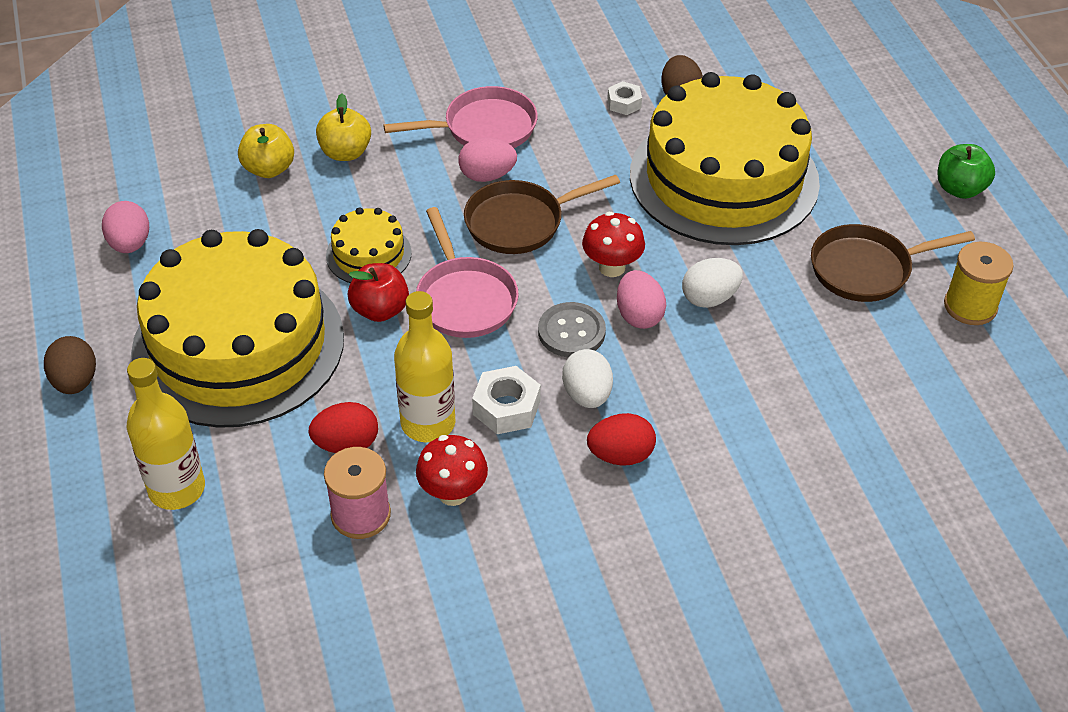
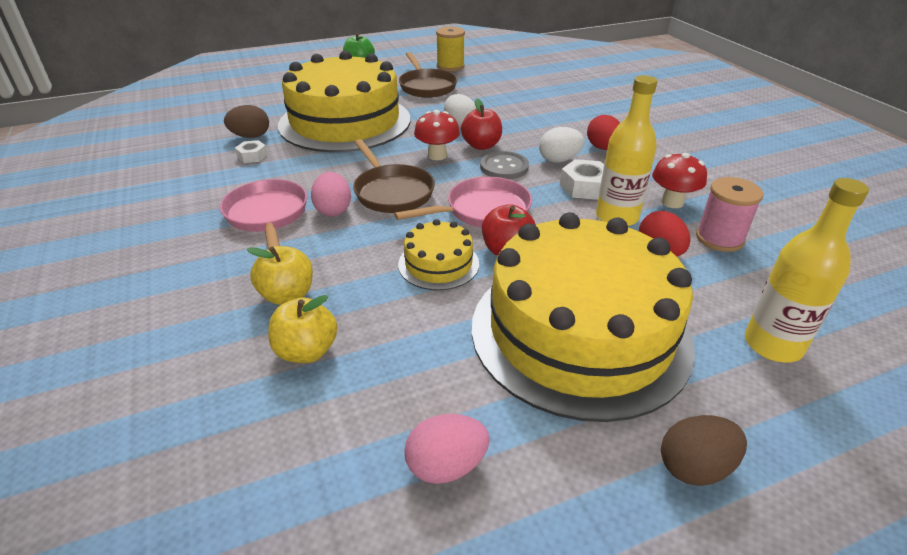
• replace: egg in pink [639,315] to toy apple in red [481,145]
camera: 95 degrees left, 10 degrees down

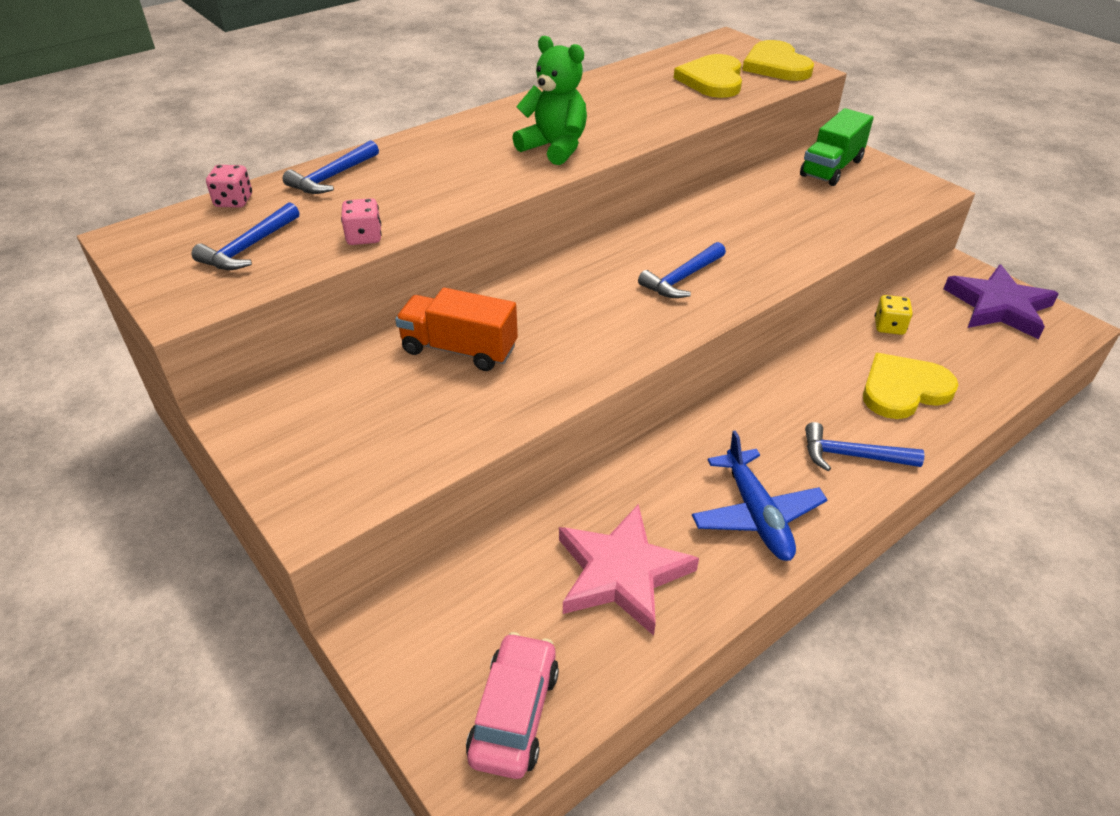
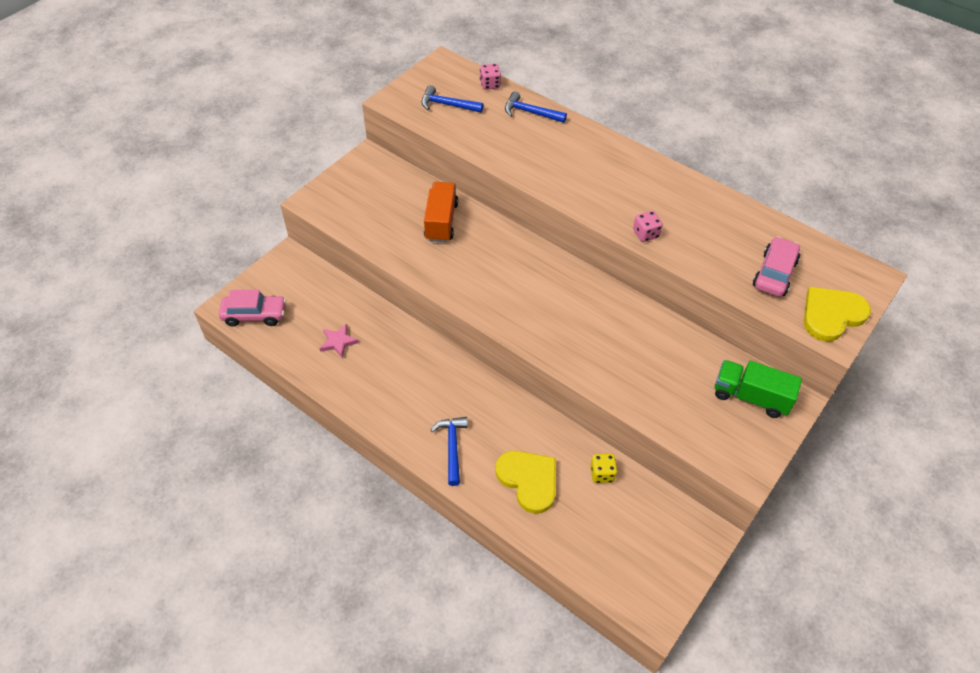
• move: die in pink [364,237] to [645,234]
• delete: teddy bear in leaf-green [554,148]
• resize: five-pointed star in pink [621,573] = [338,342] x0.51
• delete: claw hammer in cobalt [682,279]
• replace: heart in golden [712,80] to car in pink [774,274]
• delete: plane in cobalt [756,515]
• delete: five-pointed star in royal purple [998,306]
camera: 75 degrees right, 10 degrees up

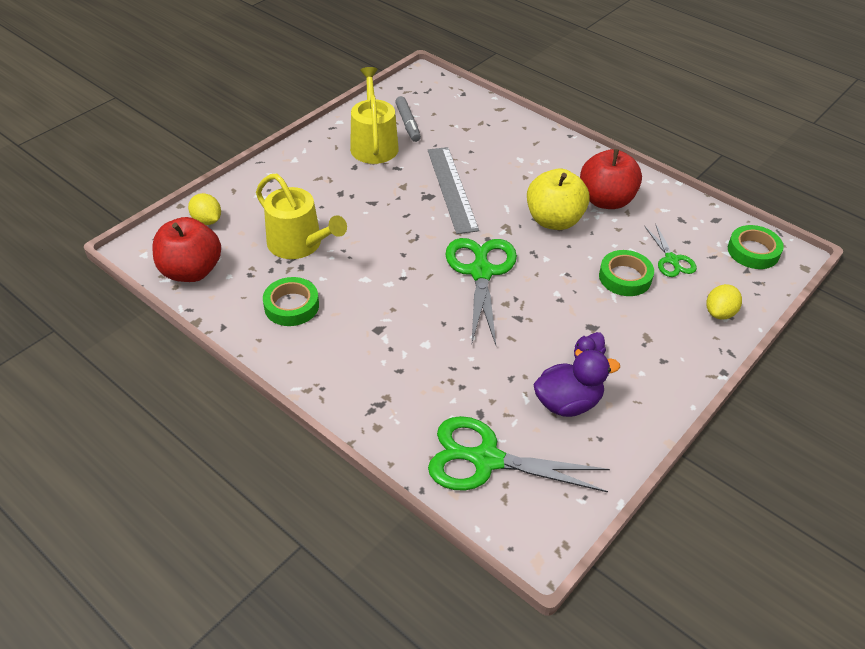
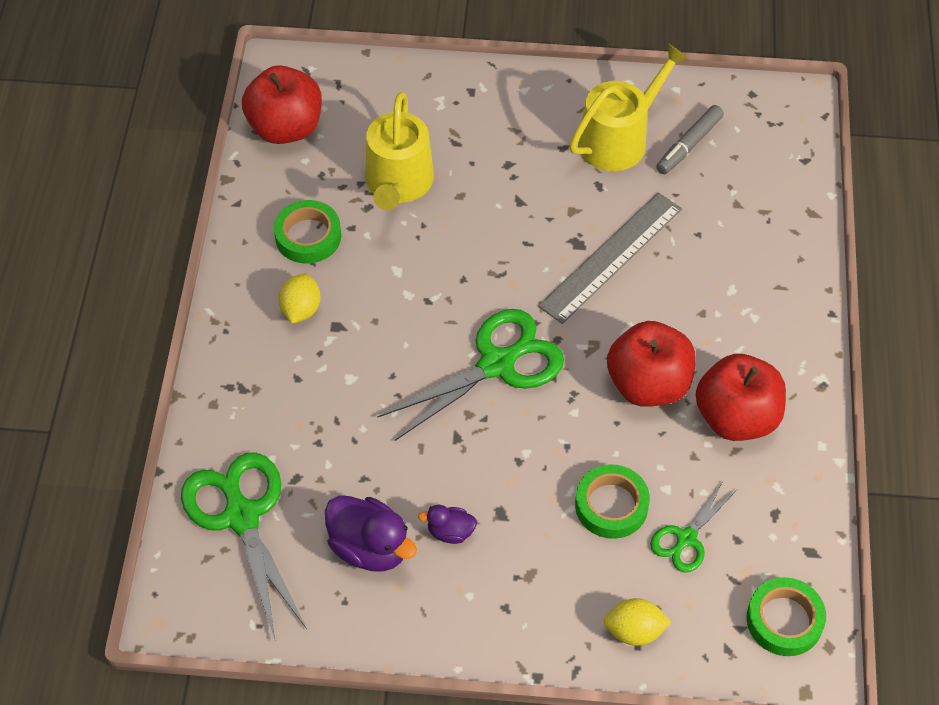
• move: citrus fruit in golden [207,220] to [301,309]
• recolor: toy apple in golden [554,220] to toy apple in red [648,384]
camera: 55 degrees right, 10 degrees up

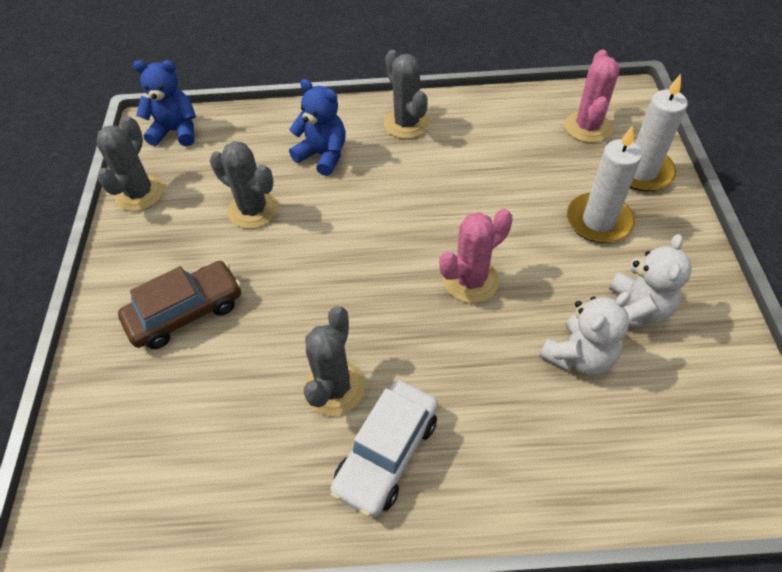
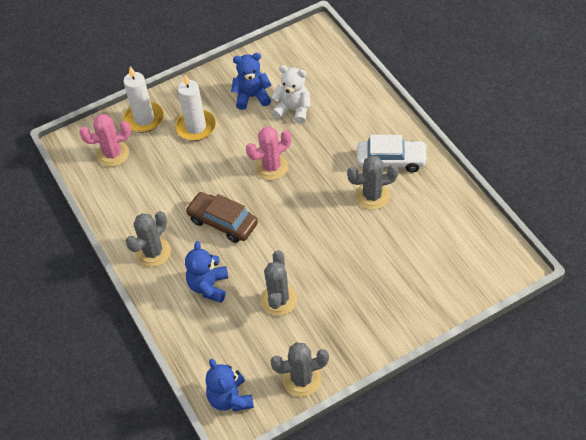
• move: car in russet [186,312] to [223,222]
• rotate: saguaro cactus in pink [471,280] = [271,167] 60 degrees counterclockwise
• recolor: teddy bear in white [635,310] to teddy bear in cobalt [252,97]
camera: 115 degrees left, 0 degrees up

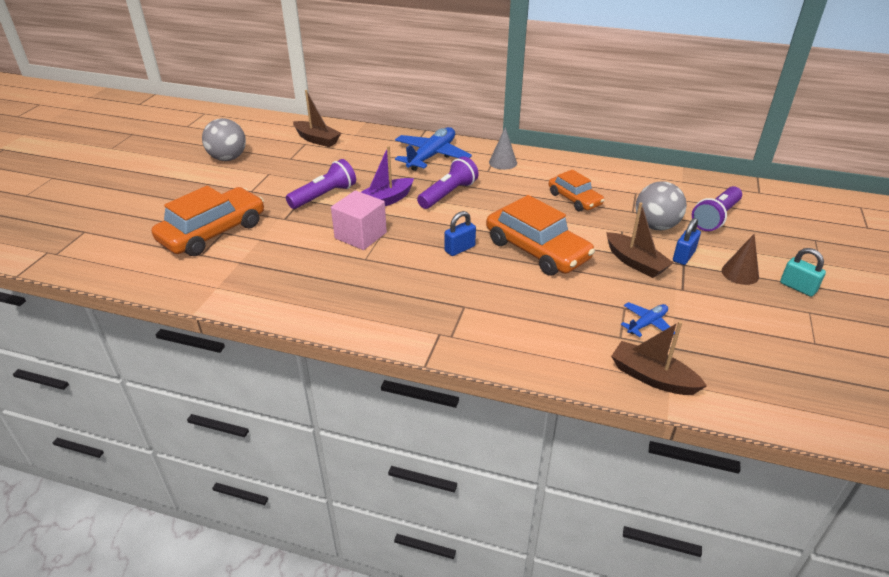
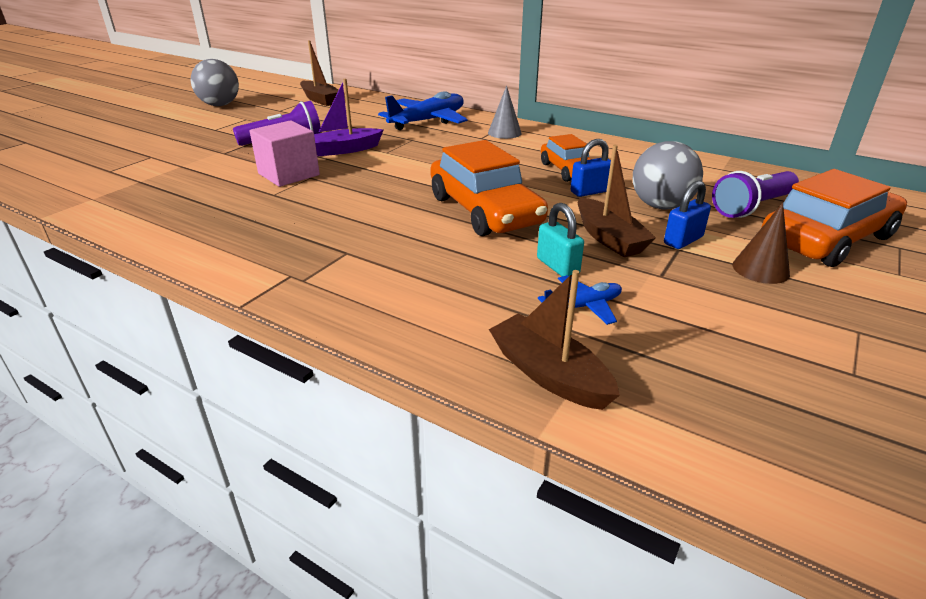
• move: car in bright orange [213,232] to [827,239]
• delete: flashlight in royal purple [448,194]
• move: small lock in cobalt [460,249] to [590,192]
• move: small lock in turquoise [797,287] to [557,266]
camera: 15 degrees right, 5 degrees down

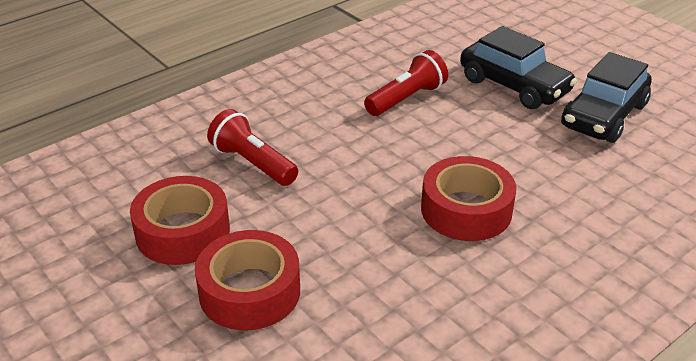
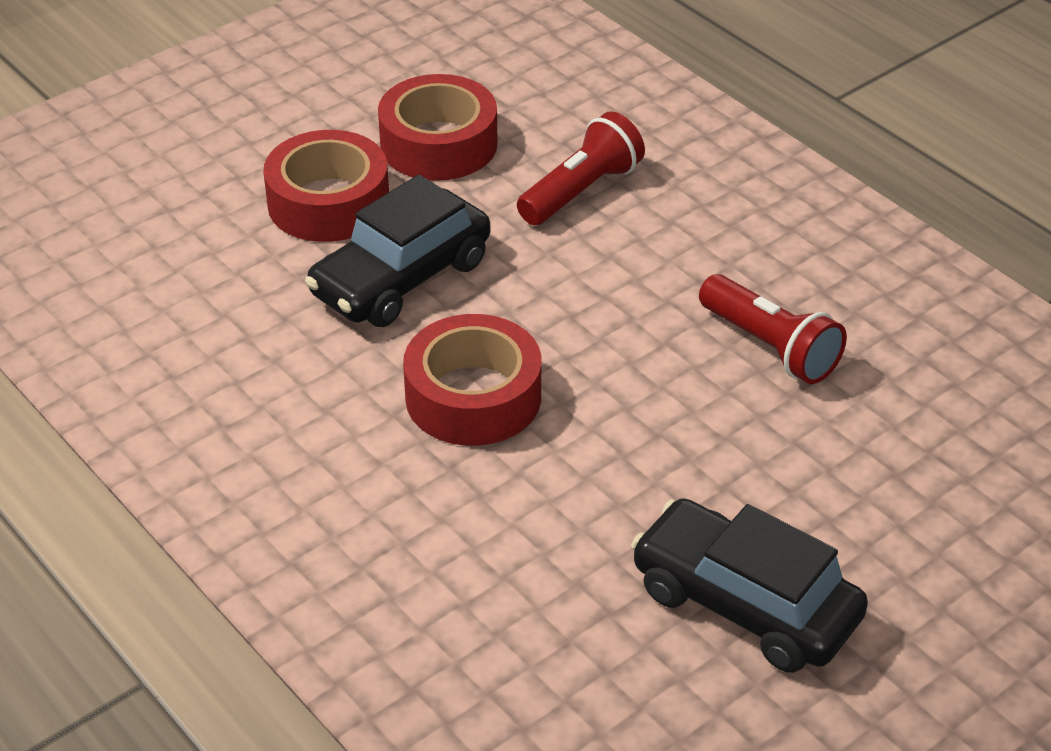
• move: car in black [514,86] to [401,278]
camera: 90 degrees right, 5 degrees up

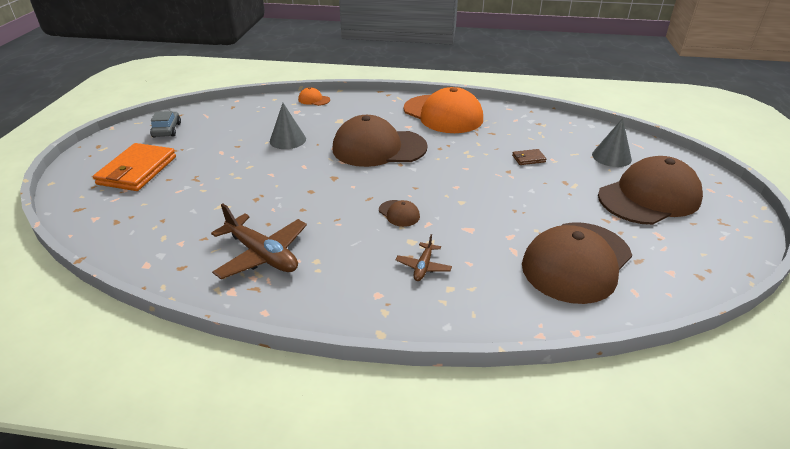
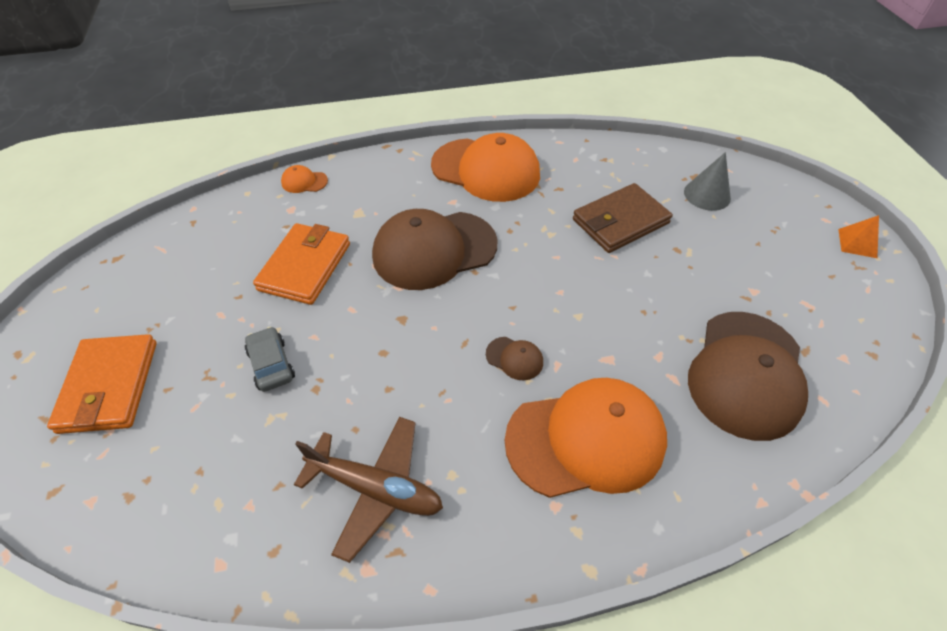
• move: car in ash-grey [167,130] to [271,364]
• replace: cone in ash-grey [287,140] to card wallet in bright orange [305,266]
• replace: plane in russet [423,267] to cap in bright orange [586,439]
• resize: card wallet in russet [528,159] = [620,221] x2.29
• delete: cap in russet [649,197]
• insert: pyramid in bright orange [857,243]
camera: 20 degrees left, 15 degrees up

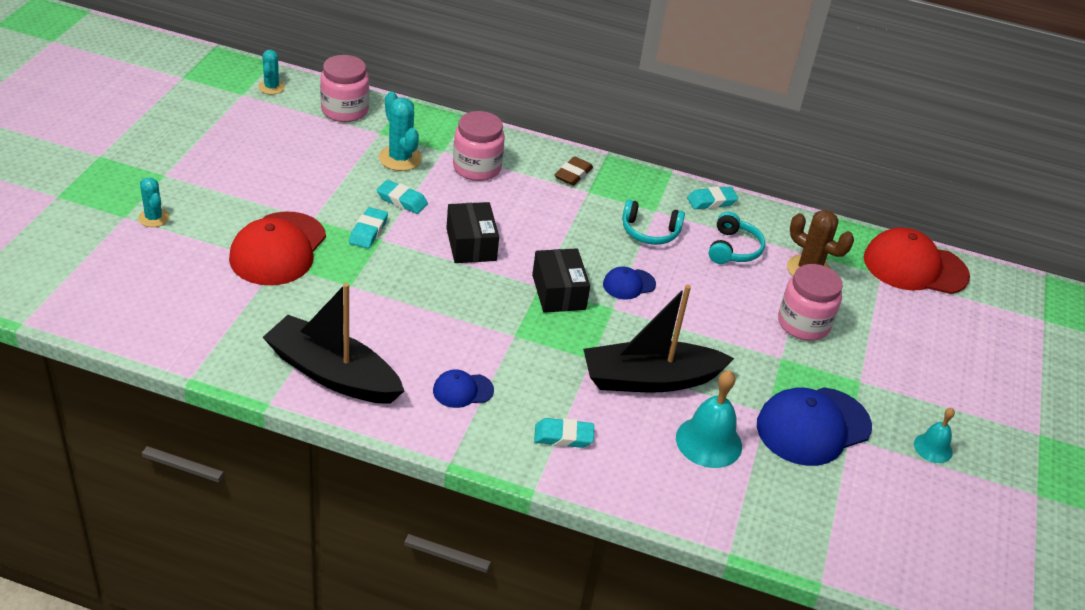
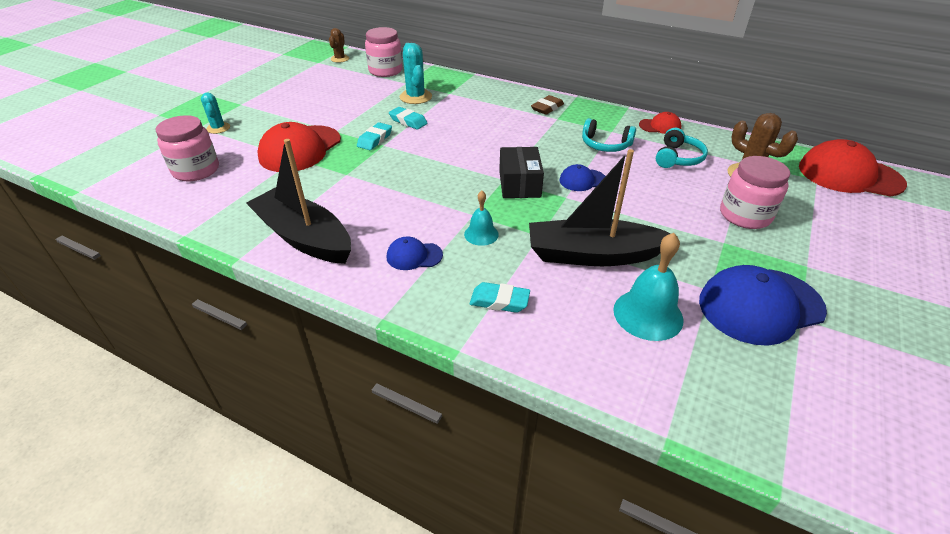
• recolor: saguaro cactus in turquoise [271,87] to saguaro cactus in russet [340,59]
• delete: parcel in black [471,244]
• move: jar in pink [477,168] to [196,170]
• replace: pencil eraser in turquoise [711,201] to cap in red [660,126]
• move: bell in turquoise [933,448] to [481,234]
camera: 15 degrees right, 0 degrees up

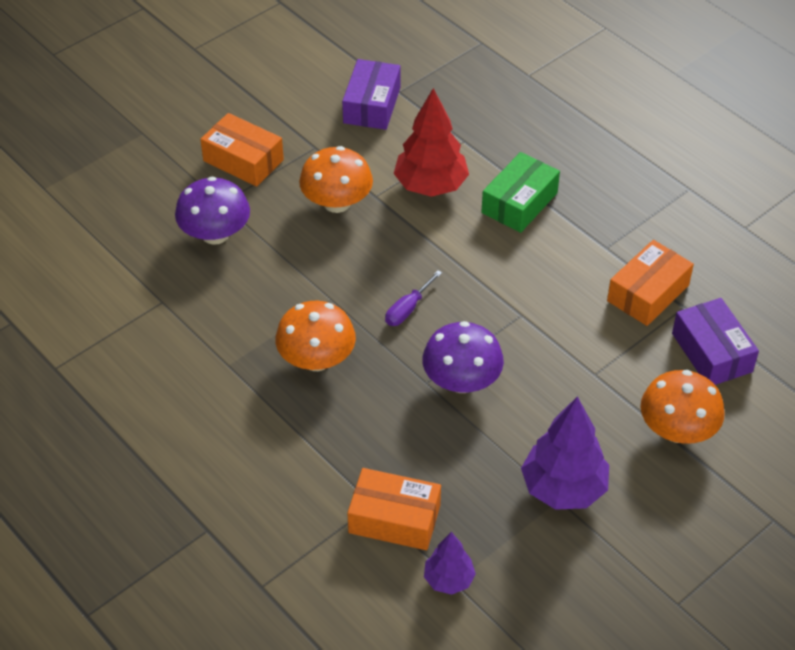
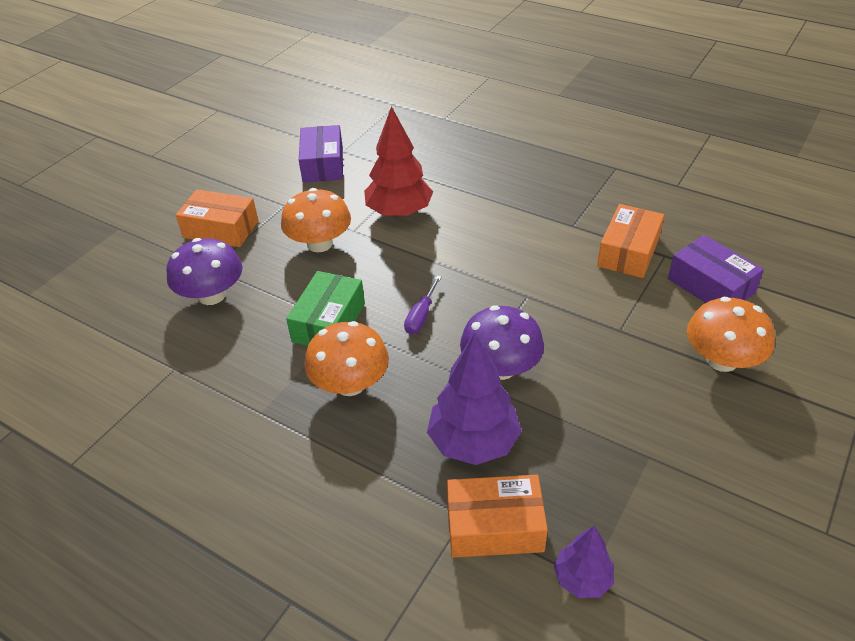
• move: parcel in leaf-green [519,203] to [329,322]
• move: tree in royal purple [563,489] to [473,443]
camera: 15 degrees left, 5 degrees down

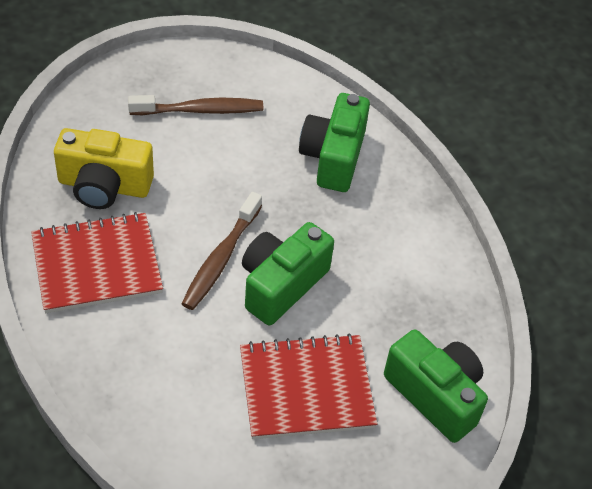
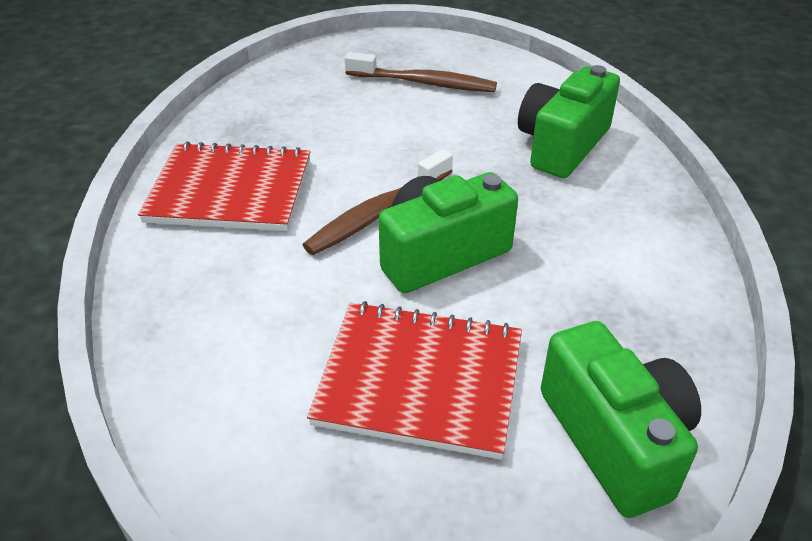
• delete: photo camera in golden [104,186]
camera: 25 degrees right, 10 degrees down

